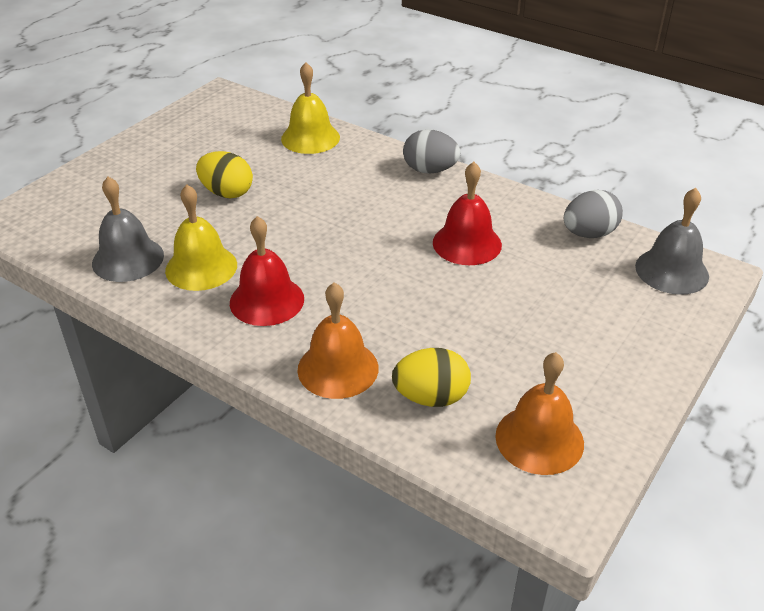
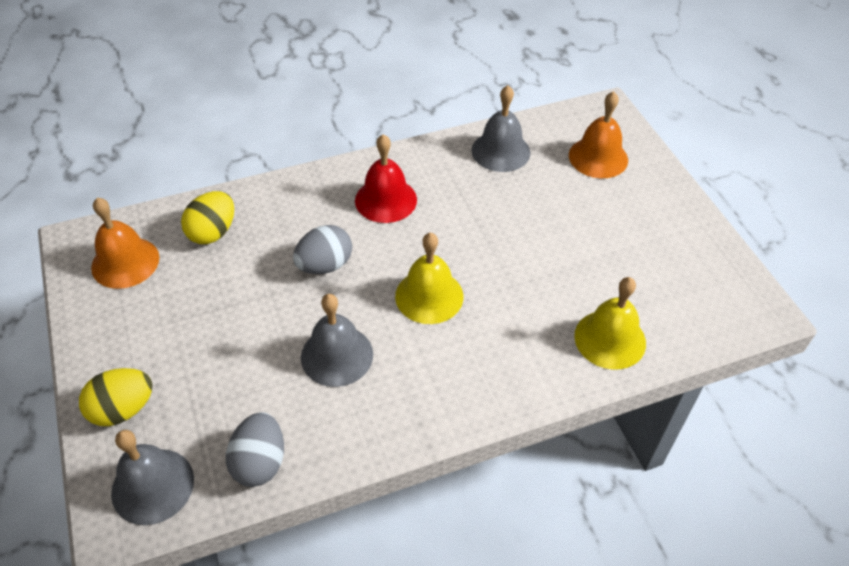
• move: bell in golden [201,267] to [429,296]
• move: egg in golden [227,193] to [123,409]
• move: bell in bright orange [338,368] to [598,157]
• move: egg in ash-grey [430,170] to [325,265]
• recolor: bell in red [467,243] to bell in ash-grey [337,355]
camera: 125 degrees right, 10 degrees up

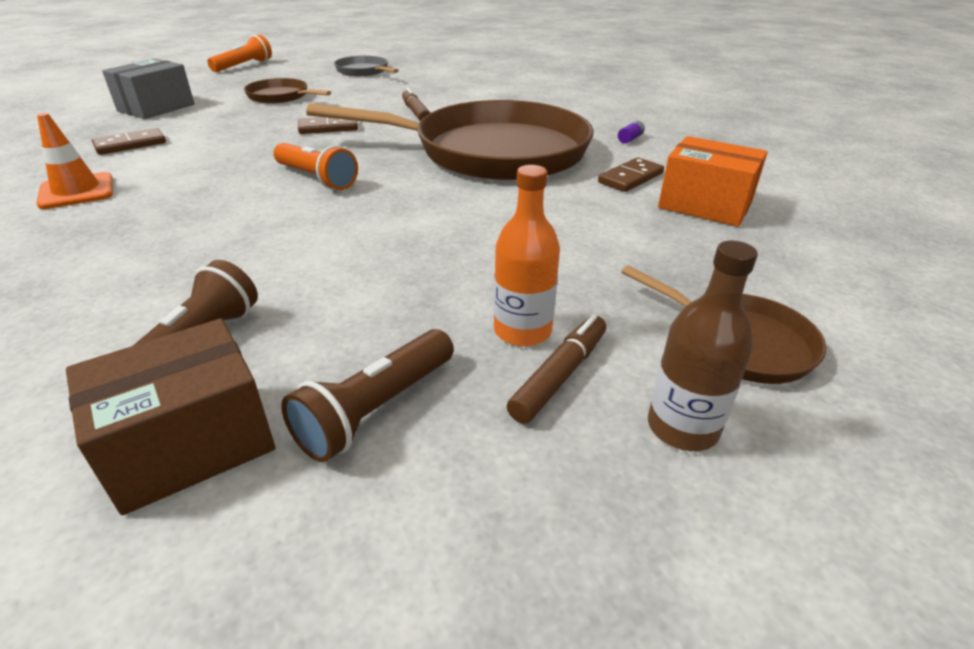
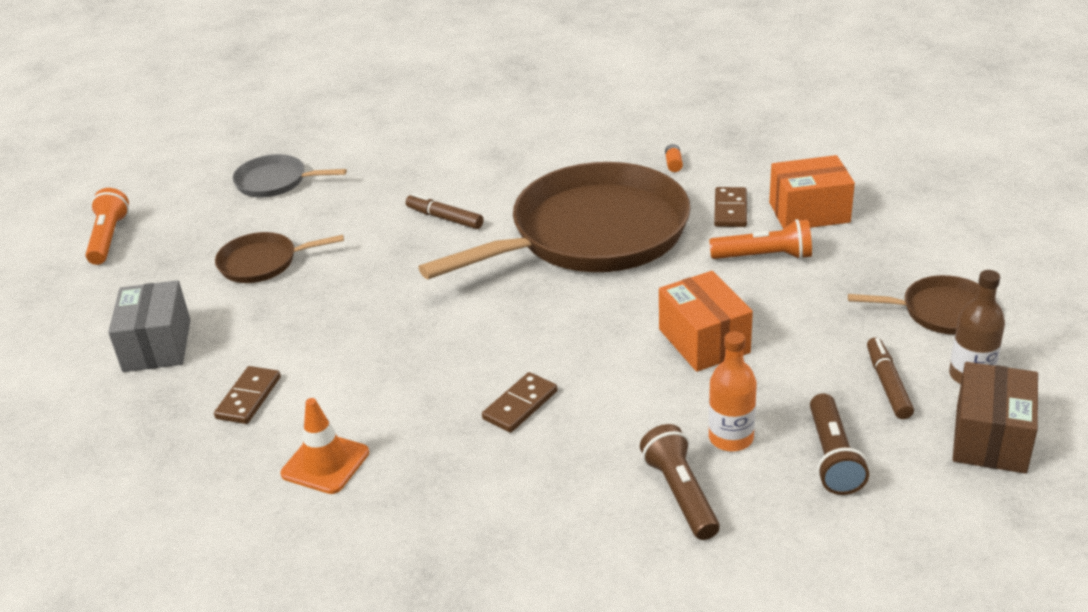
• move: parcel in russet [190,444] to [990,438]
• move: flashlight in bright orange [316,178] to [764,256]
• move: domino tile in russet [328,128] to [520,405]
• move: bottle in bright orange [522,331] to [731,438]
• recolor: battery in royal purple [630,139] to battery in bright orange [673,164]
• insert: parcel in bright orange [704,341]
camera: 35 degrees left, 0 degrees up

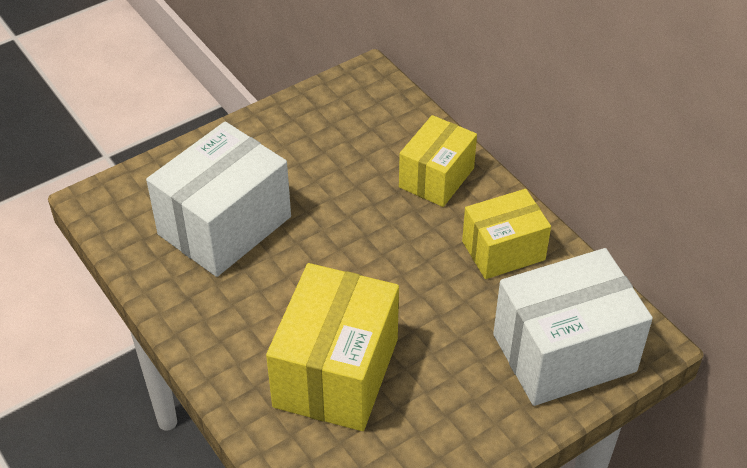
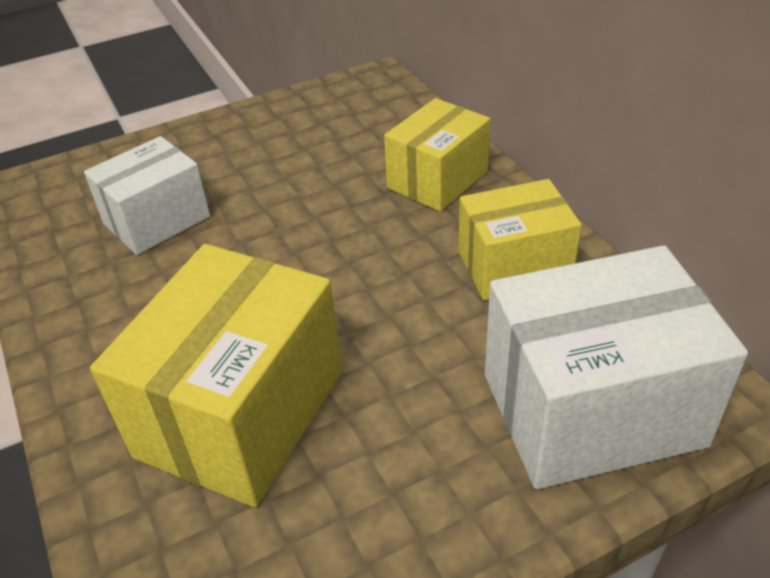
• resize: parcel in white [225,226] = [157,220] x0.63
camera: 10 degrees right, 5 degrees down

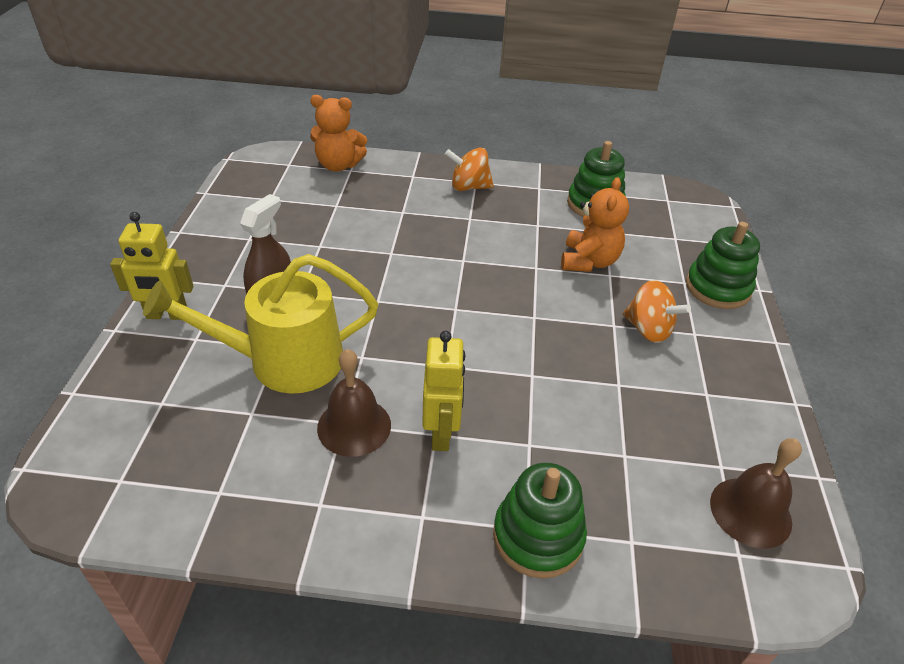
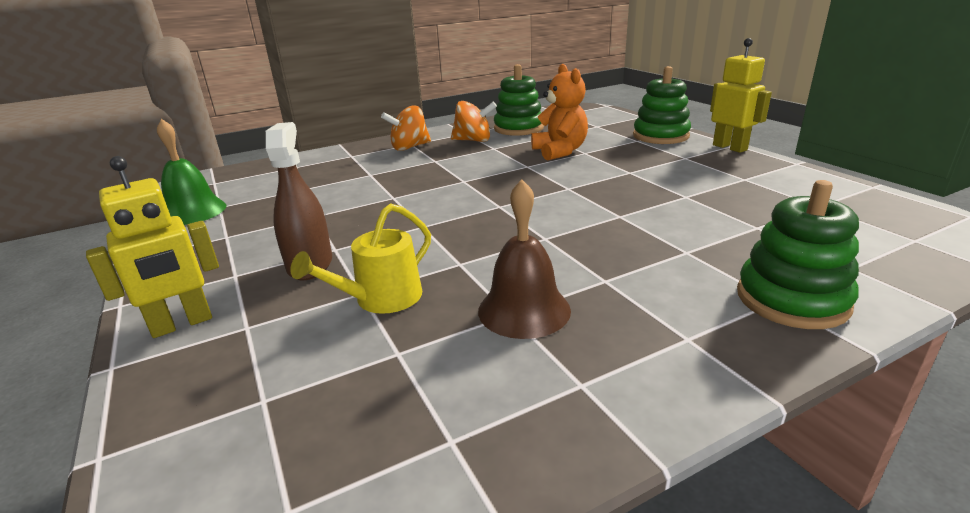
• resize: sprinkling can in golden [284,361] = [382,299] x0.57
• delete: teddy bear in bright orange [338,165]
• move: toy robot in golden [441,433] to [730,147]
• move: spinning top in bright orange [648,329] to [473,140]
• delete: bell in russet [750,512]
• insert: bell in leaf-green [193,211]
camera: 30 degrees left, 15 degrees down

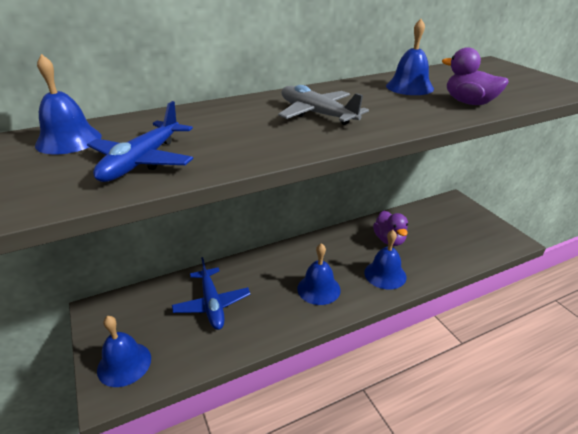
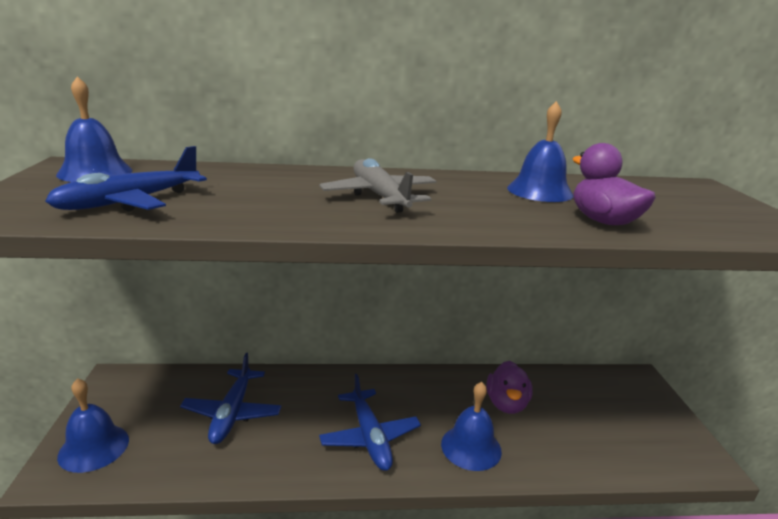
• replace: bell in cobalt [318,289] to plane in cobalt [369,436]
camera: 20 degrees right, 10 degrees down

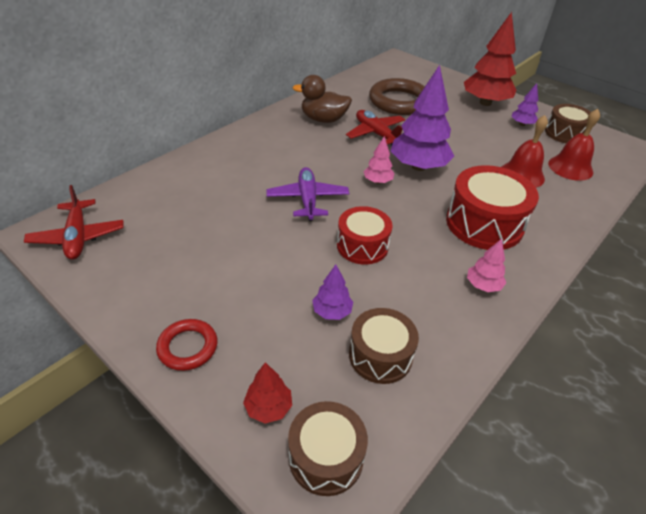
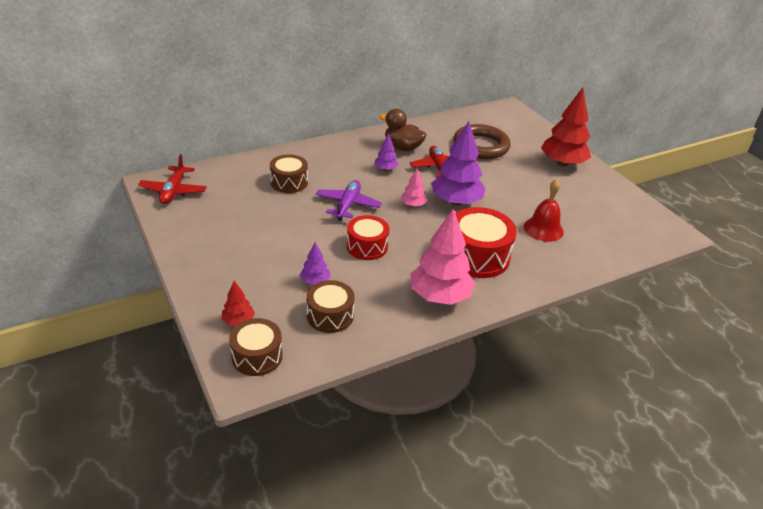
• delete: hoop in red [188,347]
• resize: tree in pink [483,285] = [440,296] x2.09
• move: tree in royal purple [522,124] to [385,169]
• move: drum in russet [564,133] to [289,182]
• delete: bell in red [570,167]
camera: 20 degrees right, 5 degrees down

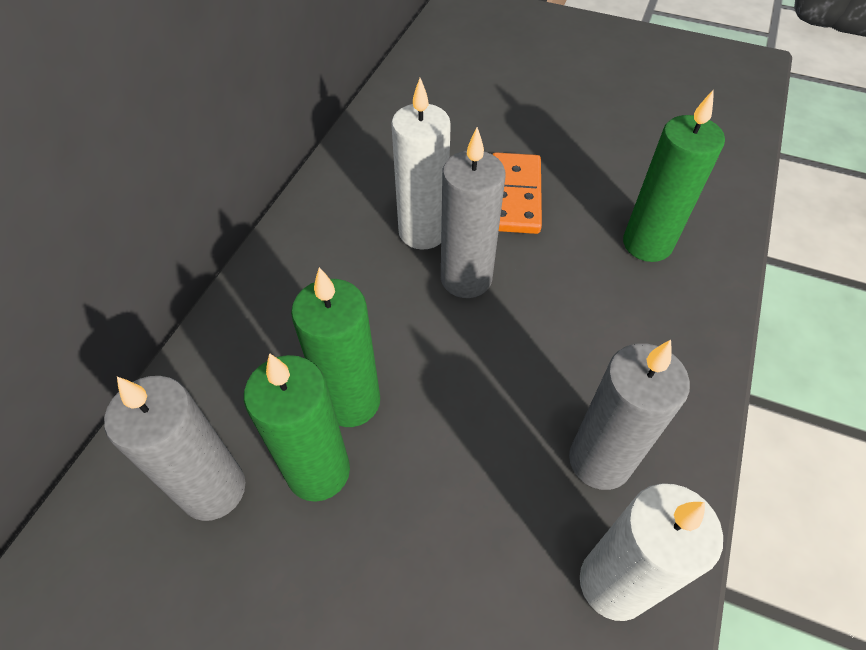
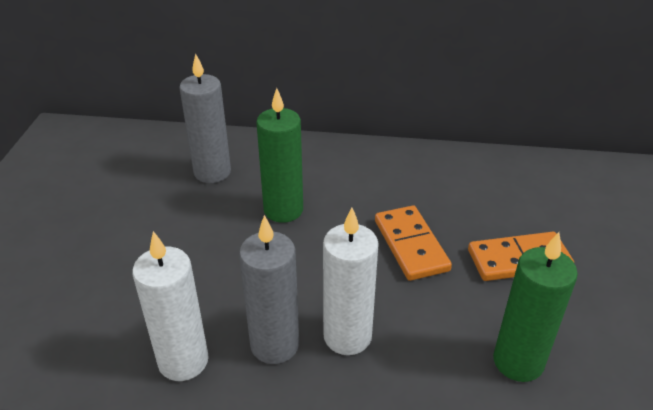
• delete: wax candle in leaf-green [318,471]
• move: wax candle in white [423,232] to [347,336]
• replace: wax candle in ash-grey [466,278] to domino tile in bright orange [410,245]
camera: 75 degrees right, 15 degrees down

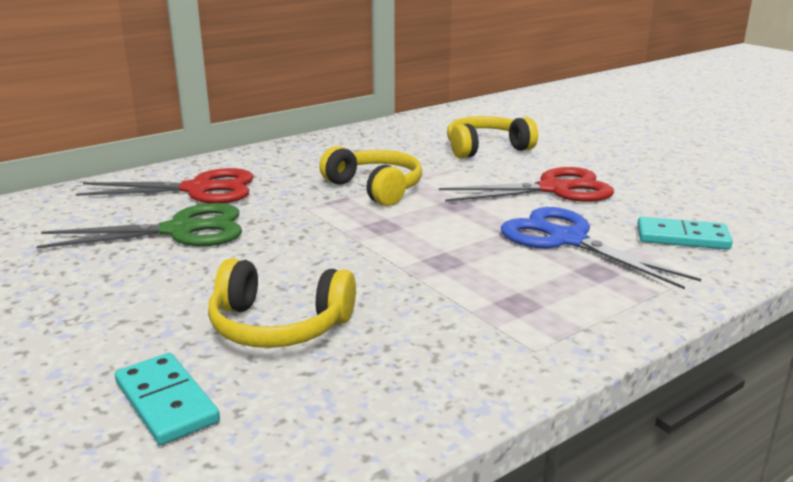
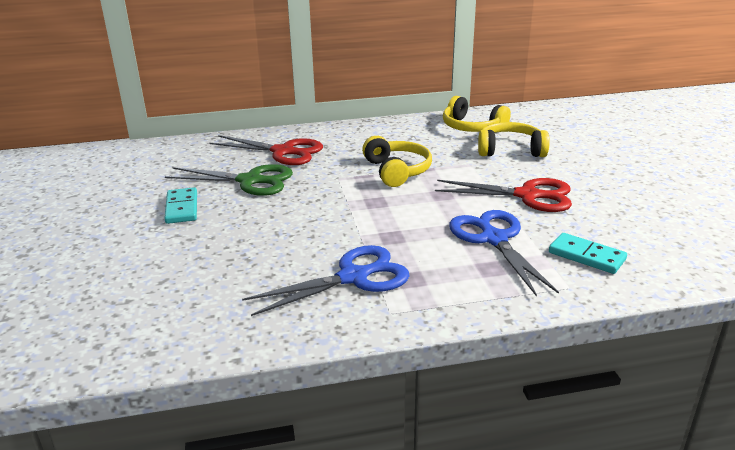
• move: domino tile in turquoise [166,402] to [181,208]
• move: headset in golden [278,326] to [472,127]
• insert: scissors in cobalt [354,277]
camera: 25 degrees right, 5 degrees up

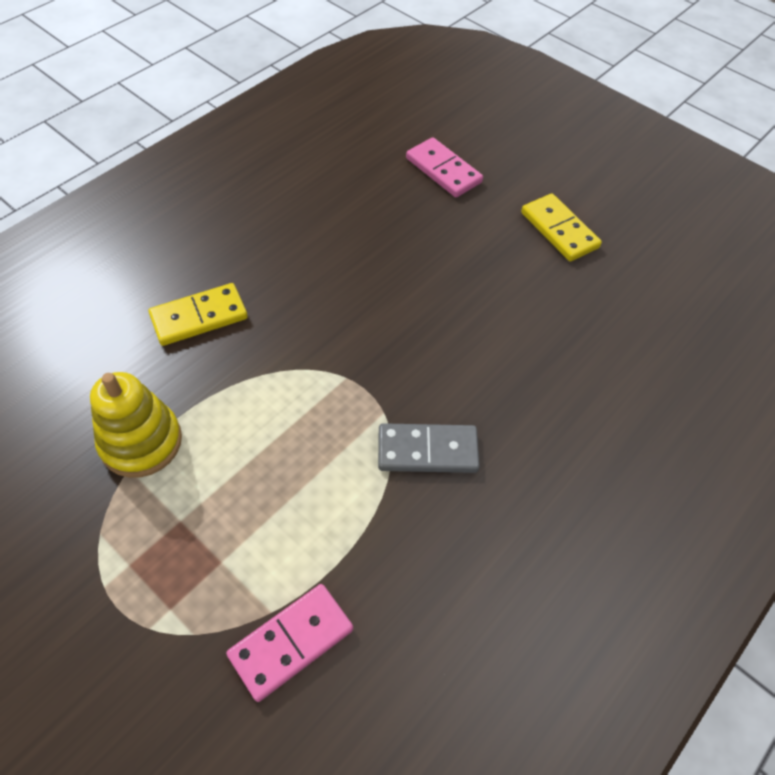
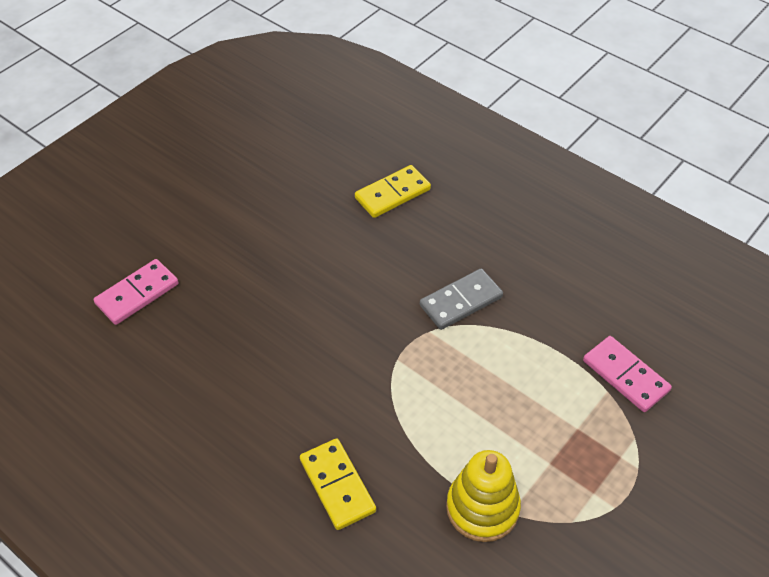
• rotate: domino tile in ash-grey [427,451] = [461,301] 60 degrees clockwise
• move: domino tile in golden [559,230] to [392,194]
camera: 90 degrees left, 5 degrees down

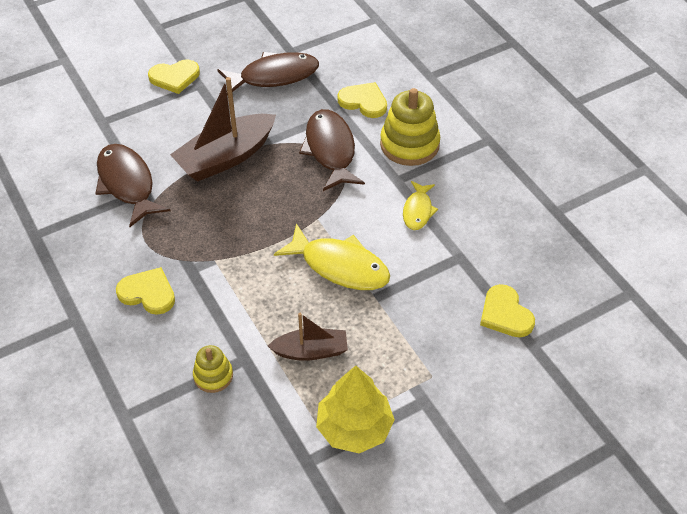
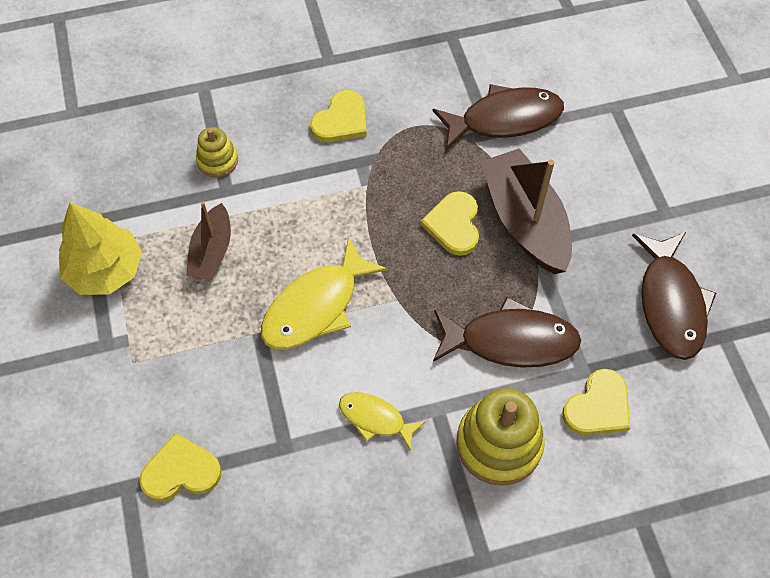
• move: heart in golden [174,77] to [454,225]
camera: 105 degrees right, 10 degrees up

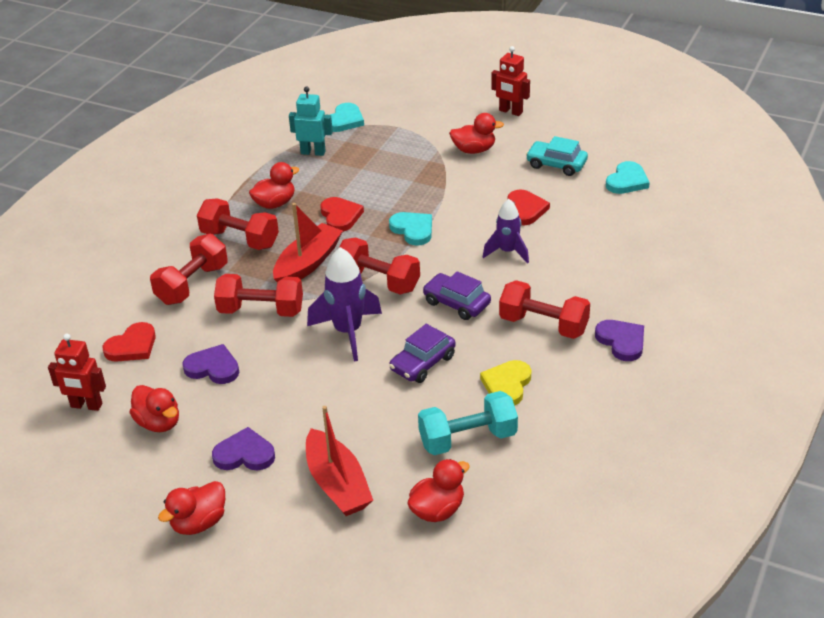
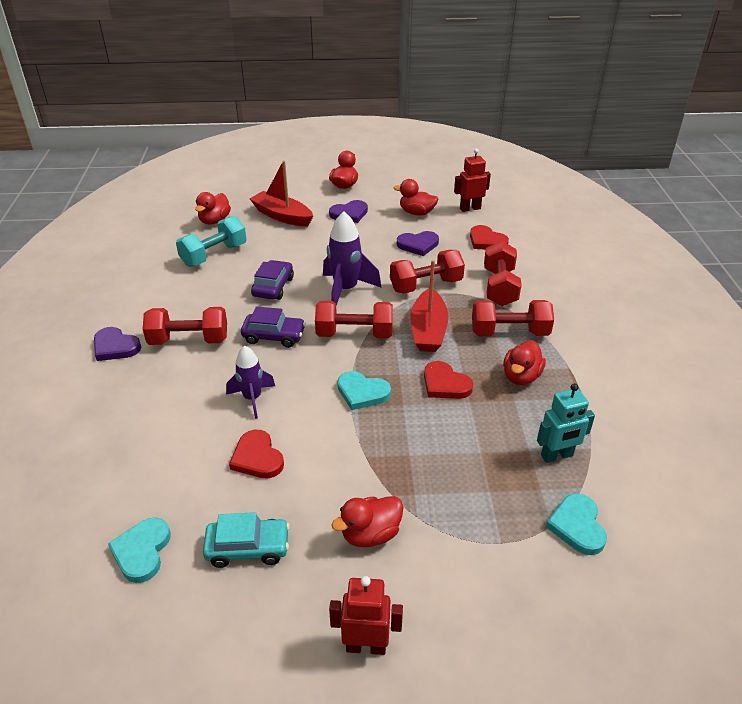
• rotate: heart in red [132,346] = [486,241] 60 degrees counterclockwise
• delete: heart in golden [507,385]
camera: 150 degrees right, 0 degrees up

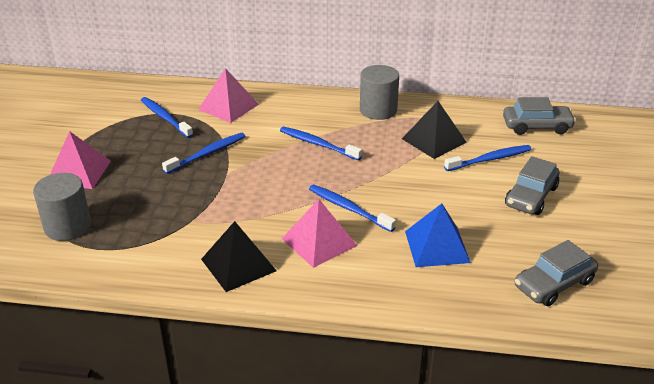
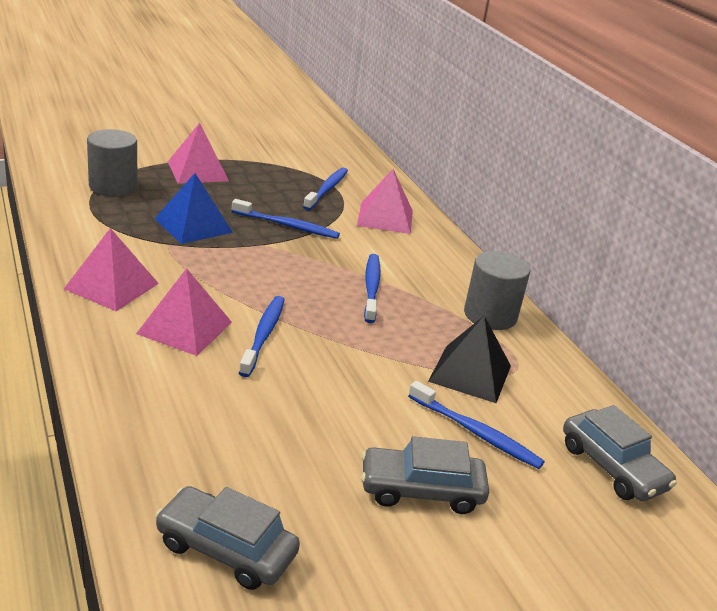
• recolor: pyramid in black [238,264] to pyramid in pink [112,286]
• move: pyramid in cobalt [437,246] to [193,225]
camera: 55 degrees right, 5 degrees down

